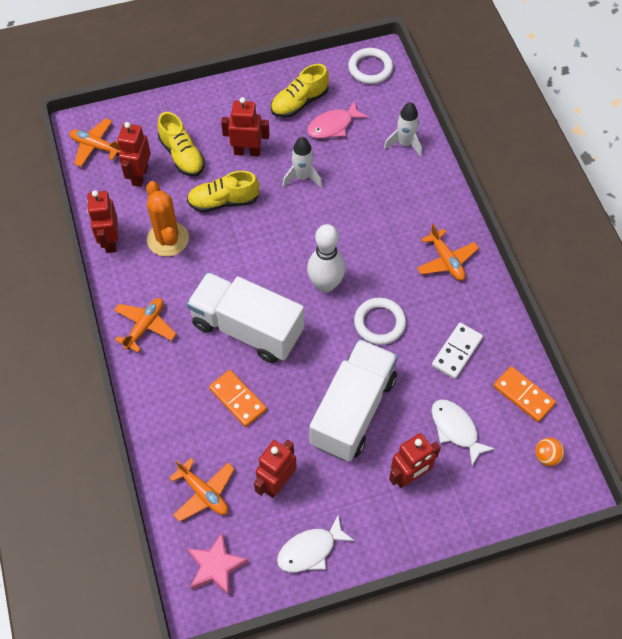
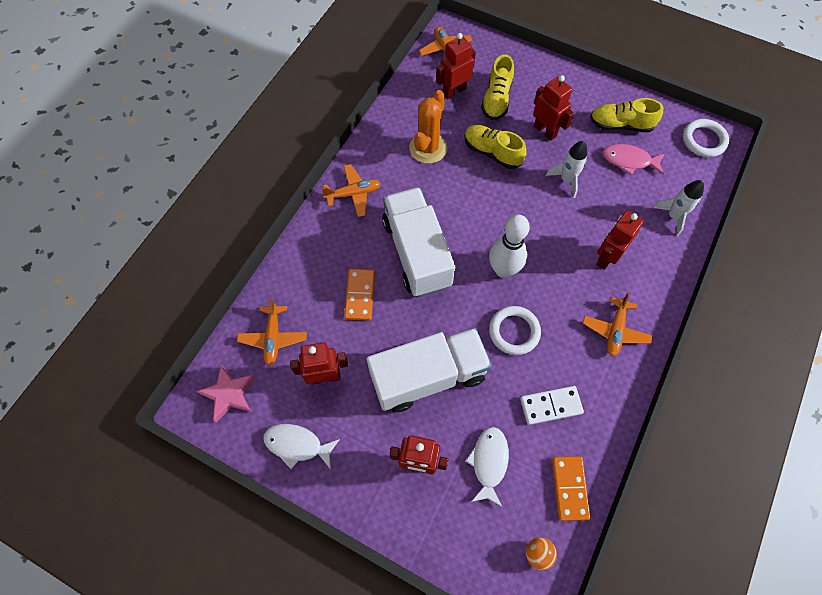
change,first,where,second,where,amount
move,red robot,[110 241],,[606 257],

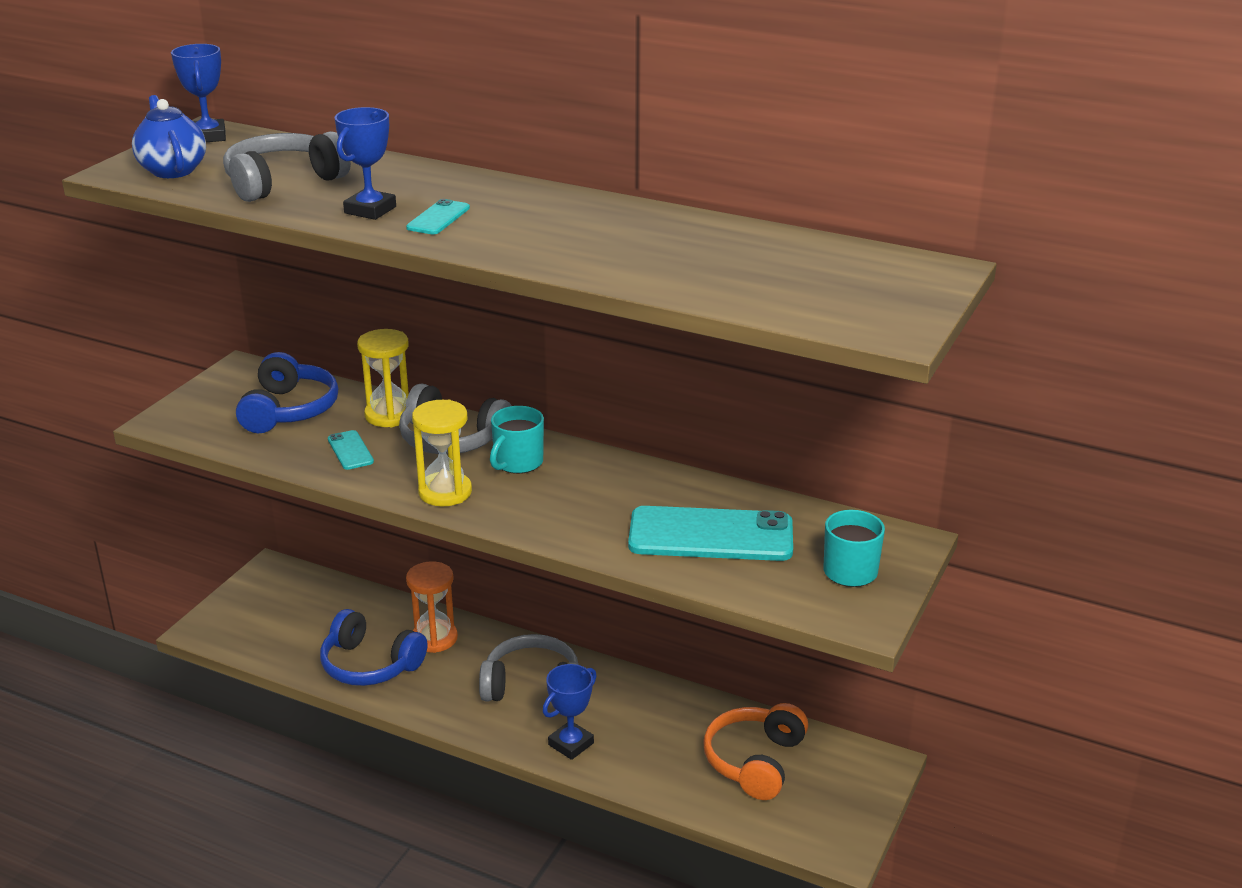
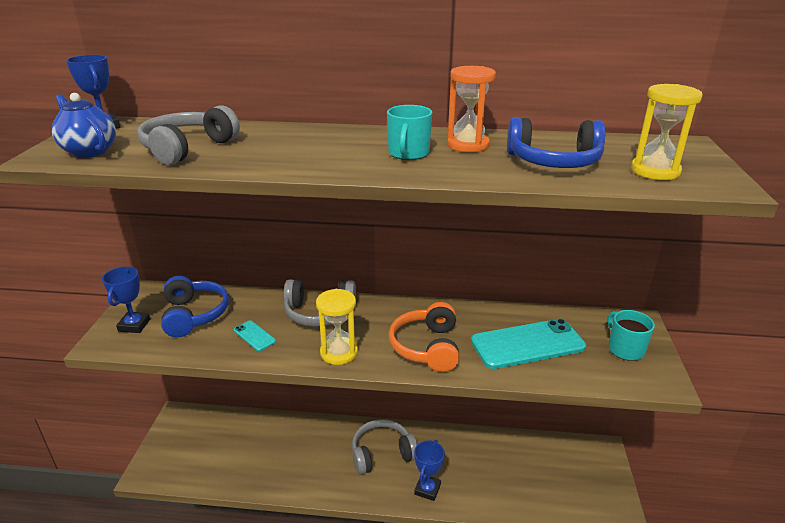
change,first,where,second,where,amount
move,blue trophy,[370 210],,[134 325],
move,turquoise mug,[517 463],,[408 154],
move,orange headphones,[755 761],,[427 347],
move,orange hourglass,[434 638],,[468 145],
move,blue headphones,[370 665],,[553 162],
move,yellow hourglass,[389 415],,[655 171],
delete,turquoise phone,[438 218],,,

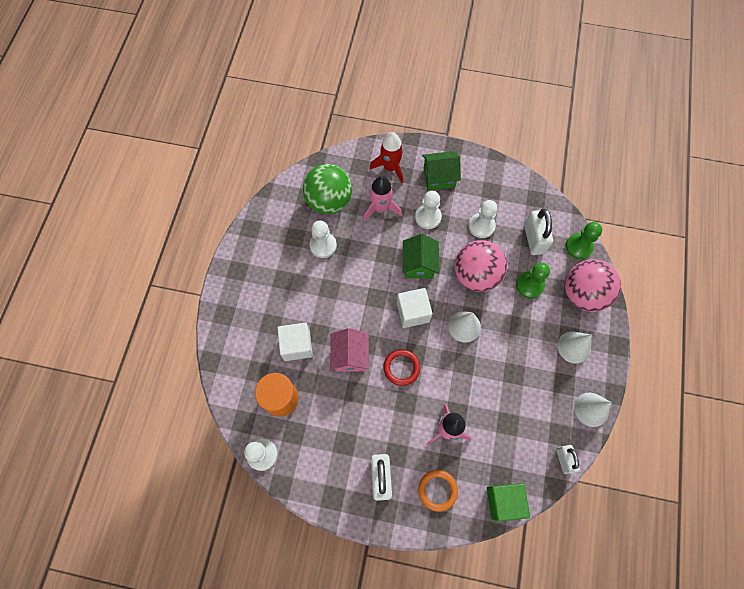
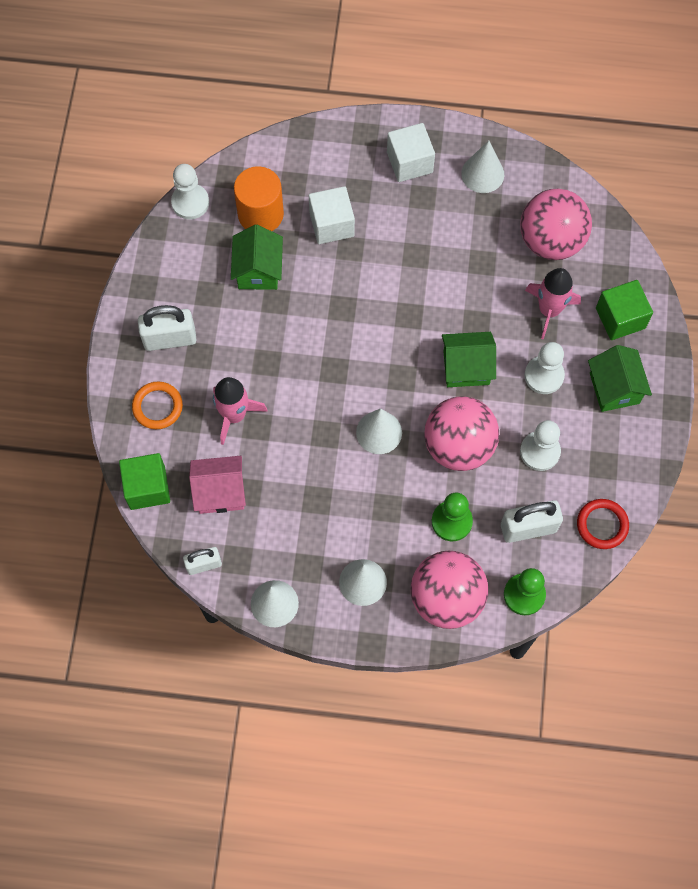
change,first,where,second,where,amount
move,pink house,[350 356],,[220 492],
insert,,,green house,[258 270],
move,white cube,[413 312],,[409 162],
insert,,,white cone,[482 174],
recolor,green ball,[329 201],pink ball,[551 241],
move,red ring,[401 368],,[602 525],
replace,red rocket,[390 167],green cube,[620 318],
delete,white pawn,[323 245],,,

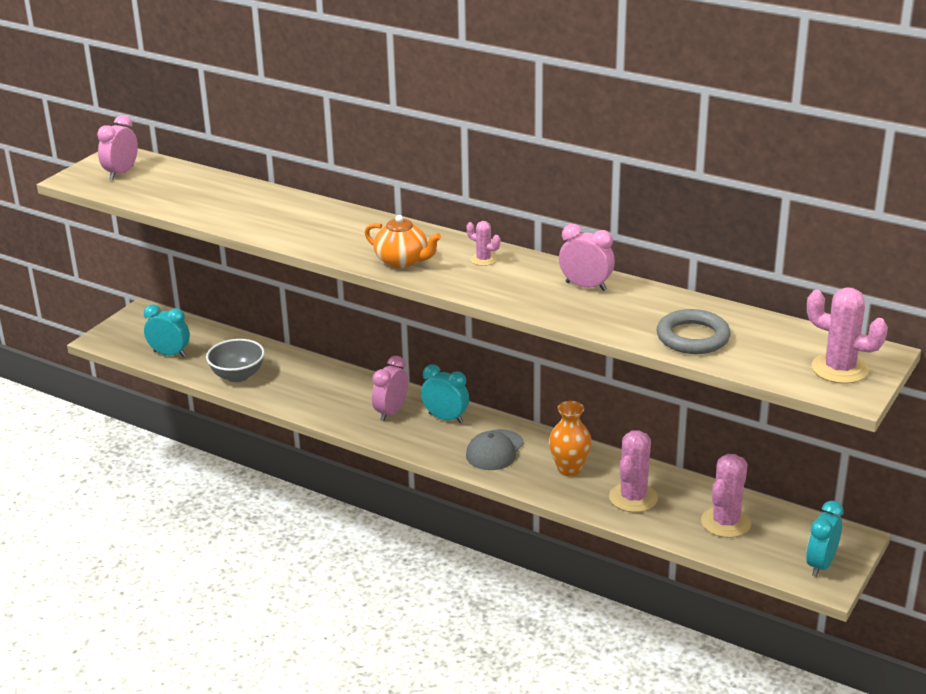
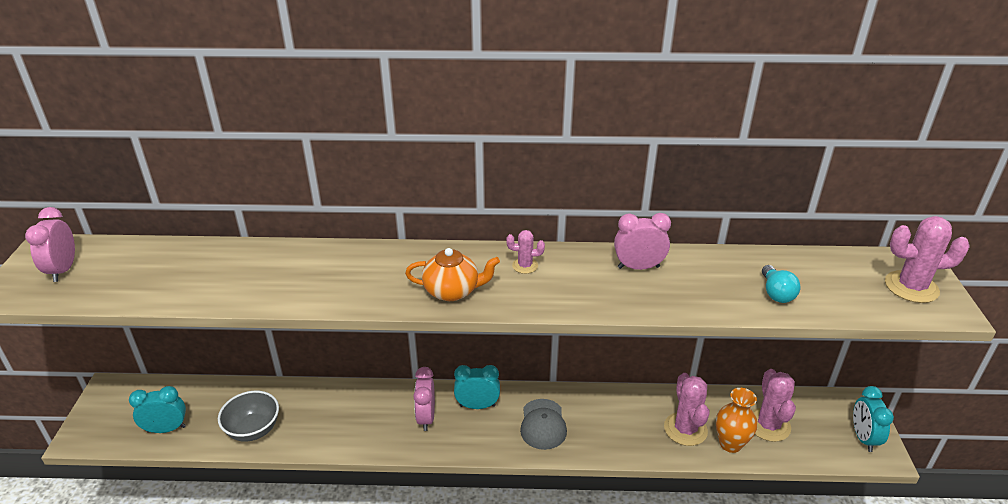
change,first,where,second,where,amount
move,orange vase,[569 469],,[730 444],
replace,grey ring,[693 337],turquoise light bulb,[776 293],

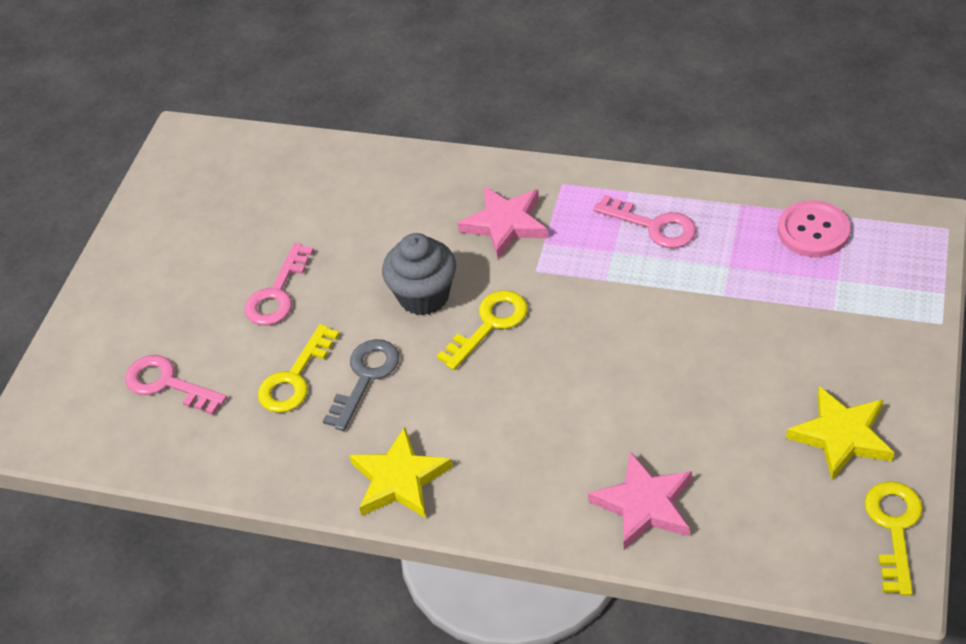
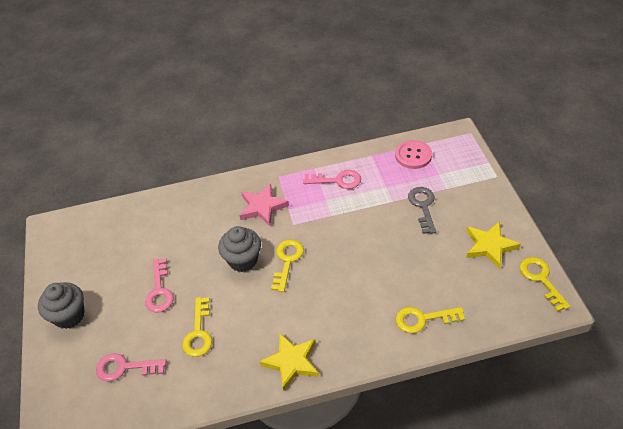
change,first,where,second,where,amount
insert,,,grey cupcake,[69 316],
replace,pink star,[644 505],yellow key,[423 319],
move,grey key,[365 377],,[423 206],

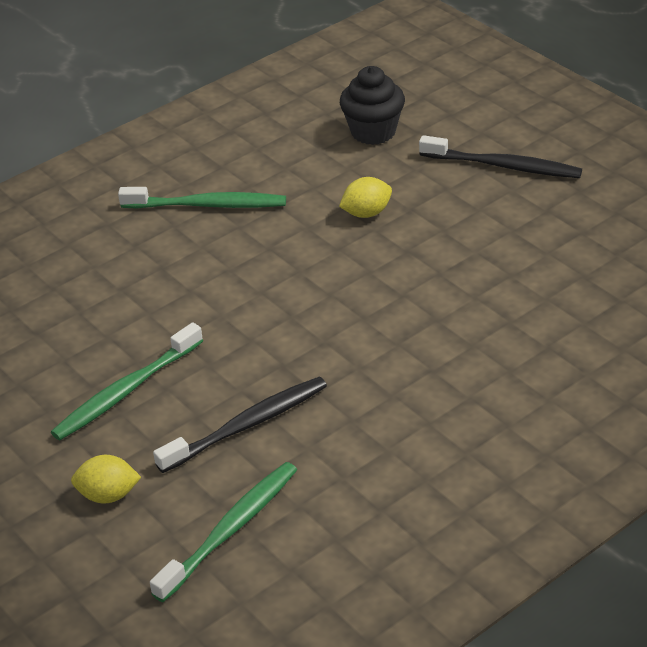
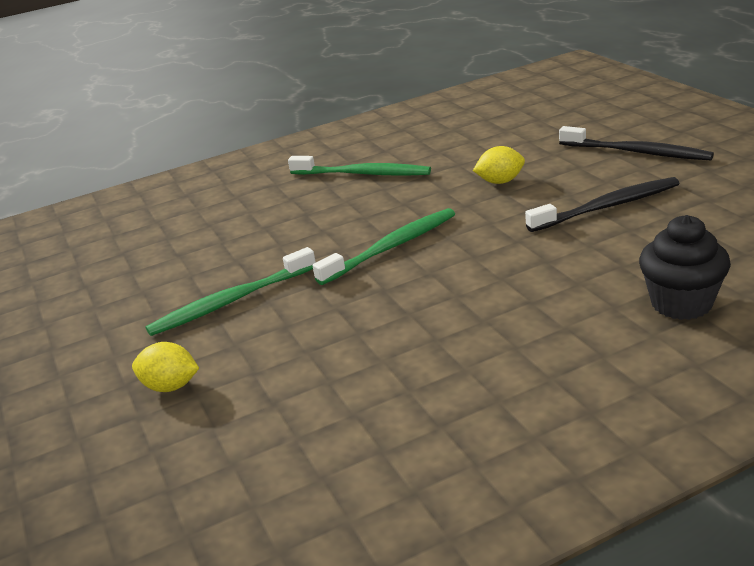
change,first,where,second,where,amount
move,green toothbrush,[230 530],,[391 247],
move,black toothbrush,[247 425],,[607 207],
move,black cupcake,[373 132],,[681 303],

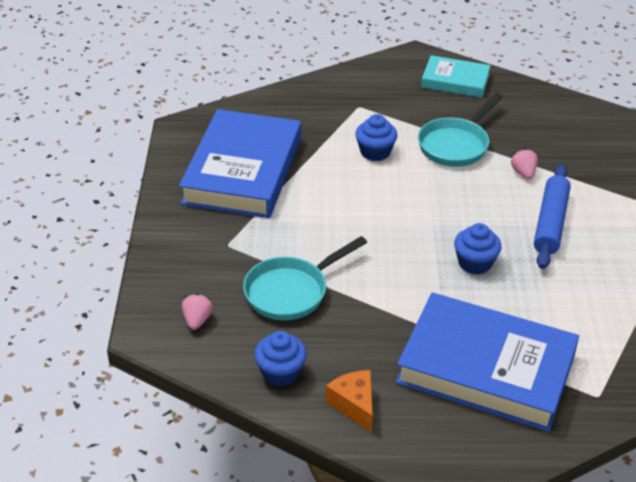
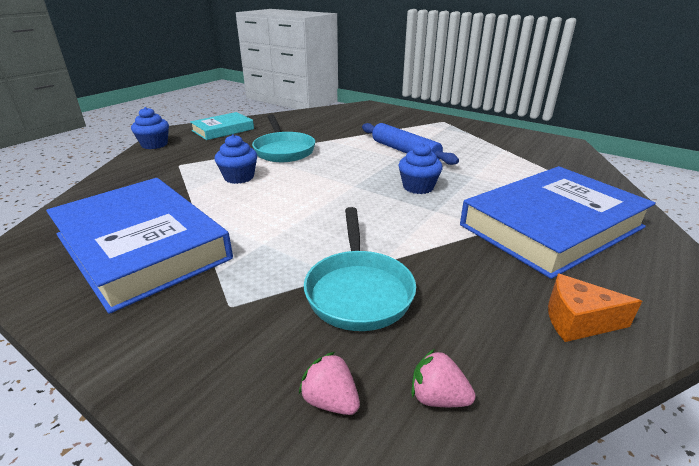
change,first,where,second,where,amount
move,blue cupcake,[280 372],,[154 144],
move,pink strawberry,[523 173],,[438 397],

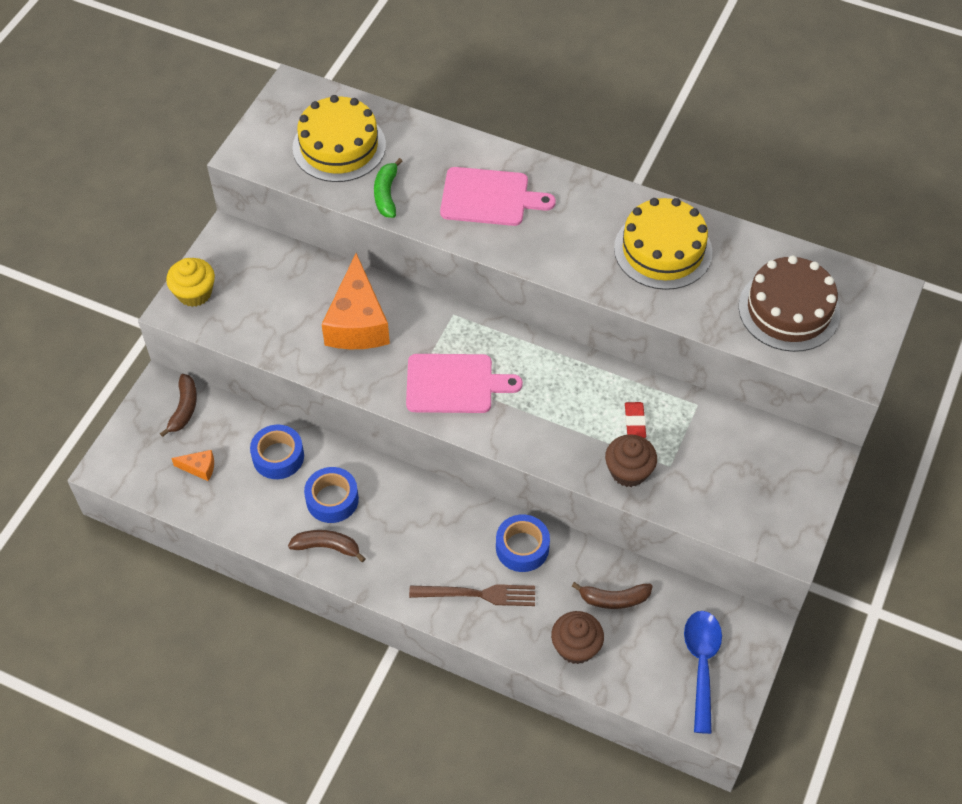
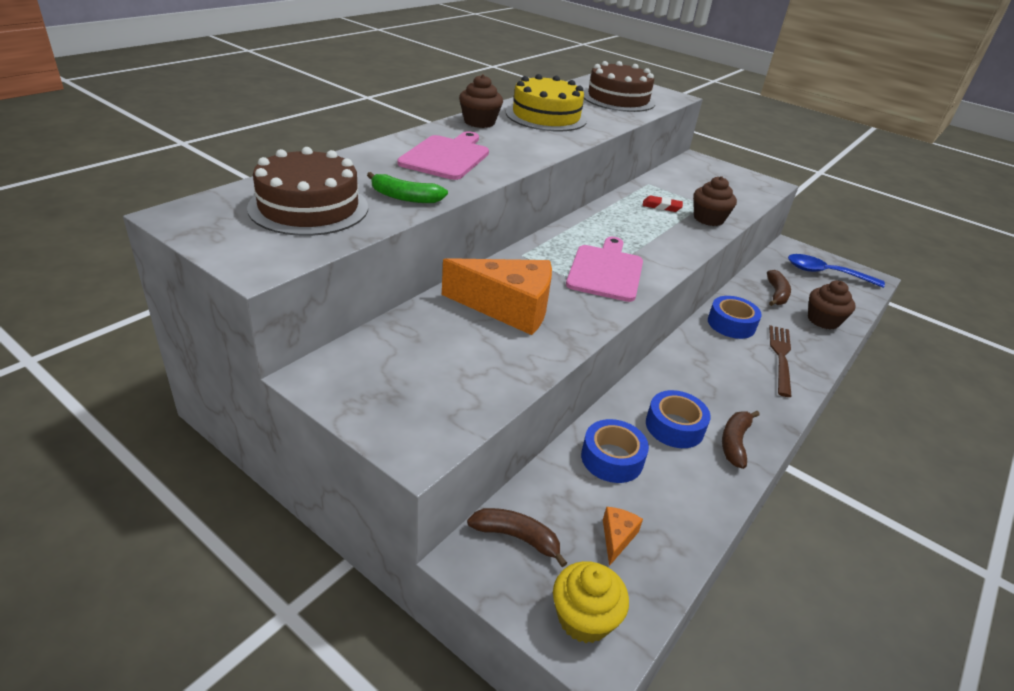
change,first,where,second,where,amount
recolor,yellow cake,[339 146],brown cake,[309 207],
insert,,,brown cupcake,[479 122],
move,yellow cupcake,[194 293],,[584 618],

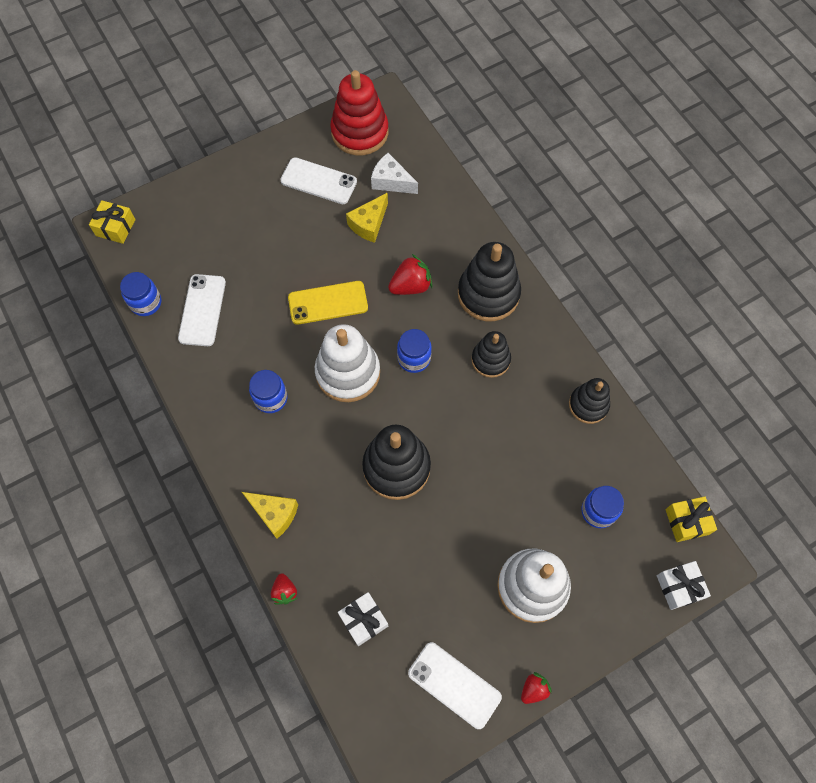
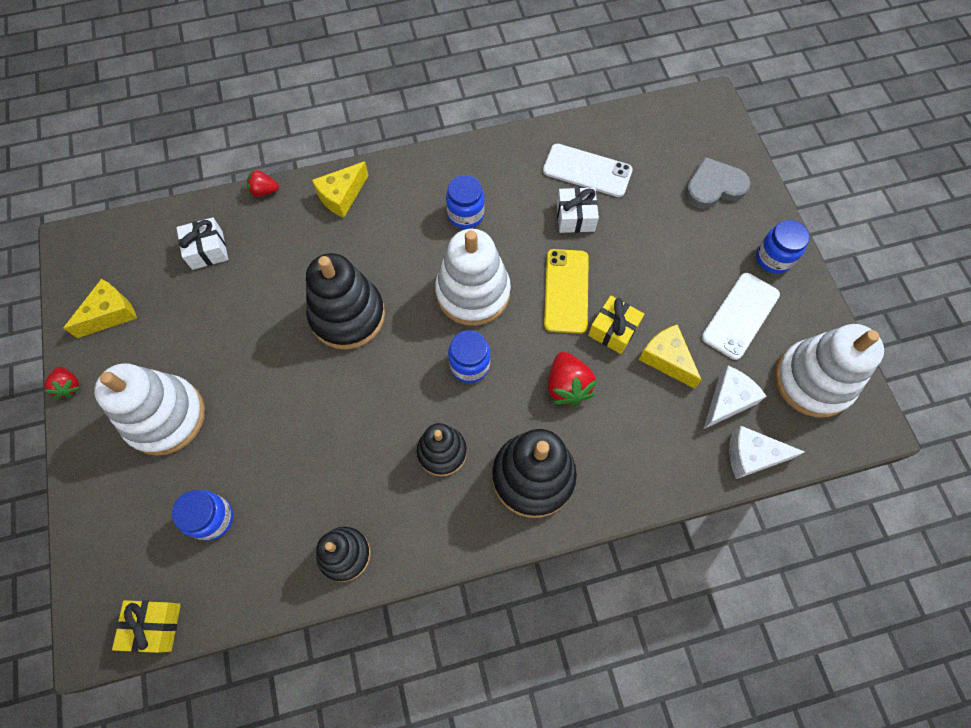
change,first,where,second,where,amount
replace,white phone,[454 685],yellow cheese,[111 314],
move,white gift,[679 587],,[575 217],
move,yellow gift,[115 227],,[613 330],
insert,,,grey heart,[714 187],
insert,,,white cheese,[751 456],
move,blue jar,[146 303],,[773 258],
recolor,red stacking toy,[360 132],white stacking toy,[813 380],

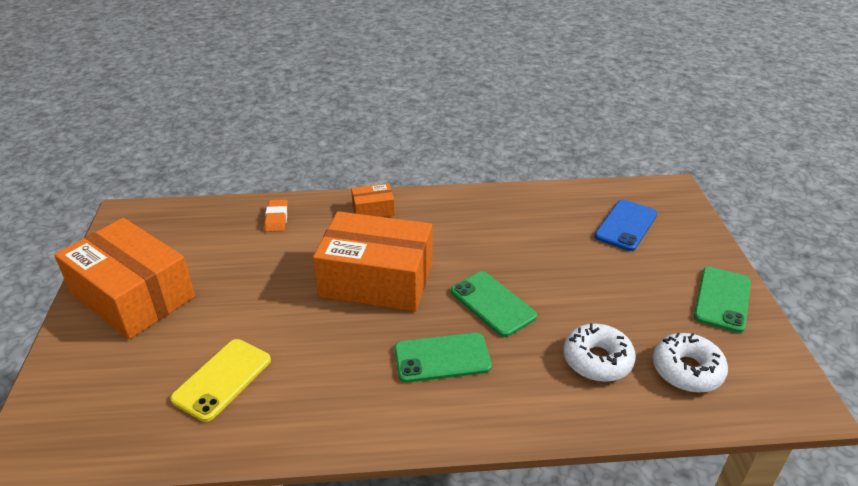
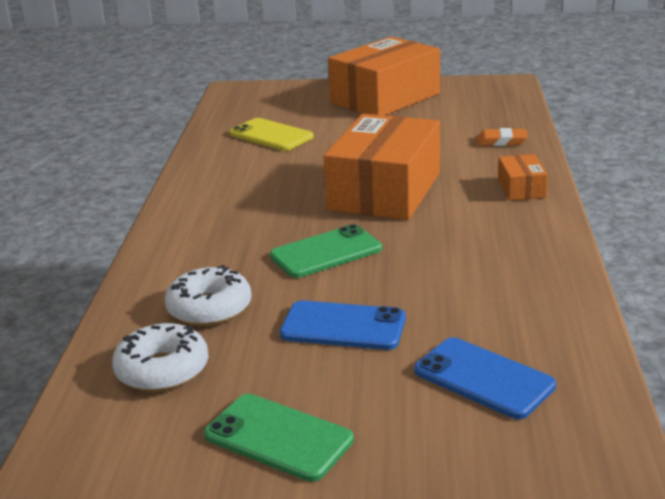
change,first,where,second,where,amount
insert,,,blue phone,[343 326],
delete,green phone,[442 358],,,

